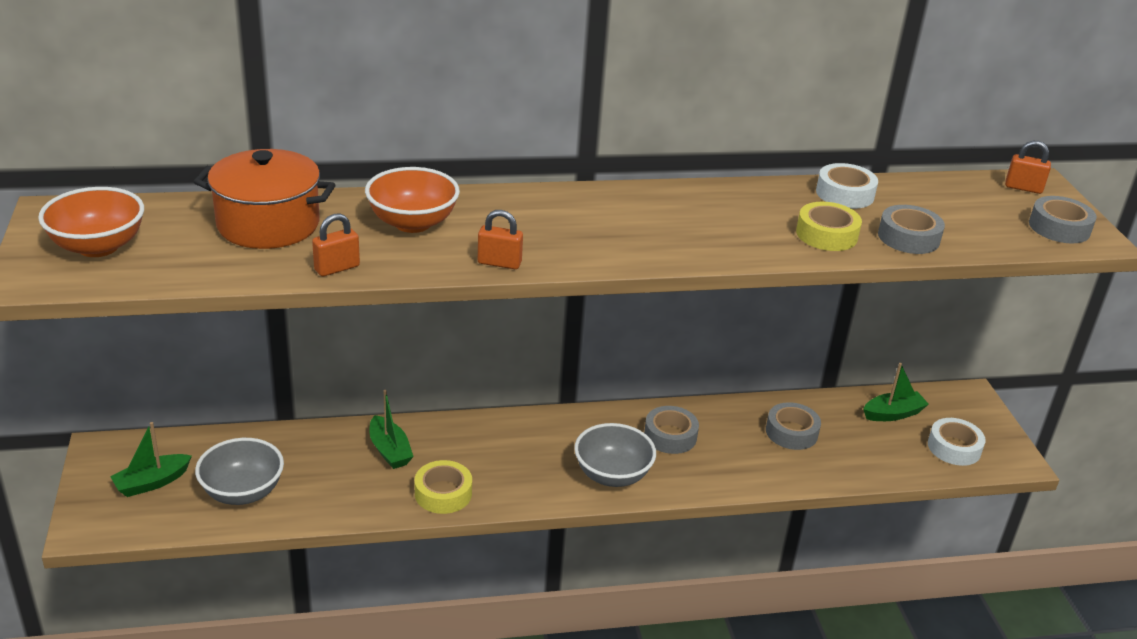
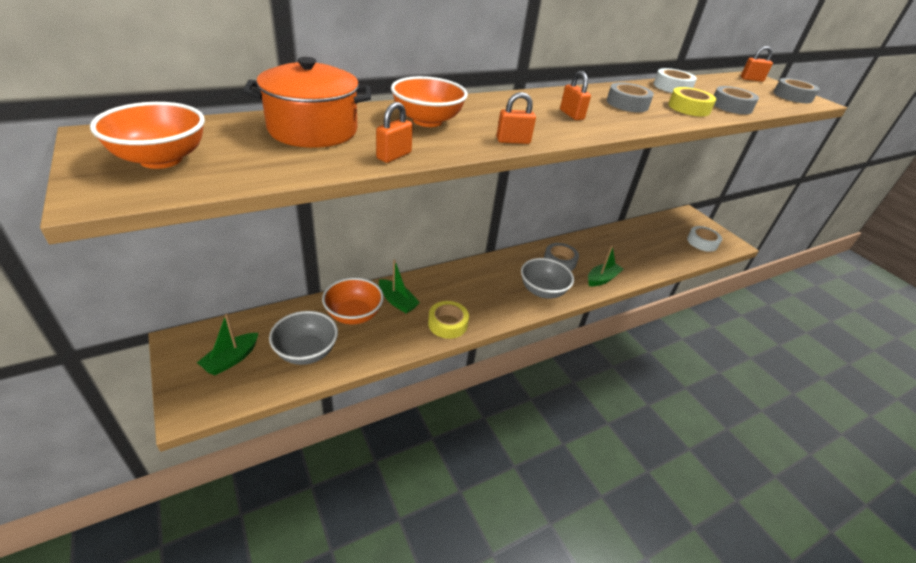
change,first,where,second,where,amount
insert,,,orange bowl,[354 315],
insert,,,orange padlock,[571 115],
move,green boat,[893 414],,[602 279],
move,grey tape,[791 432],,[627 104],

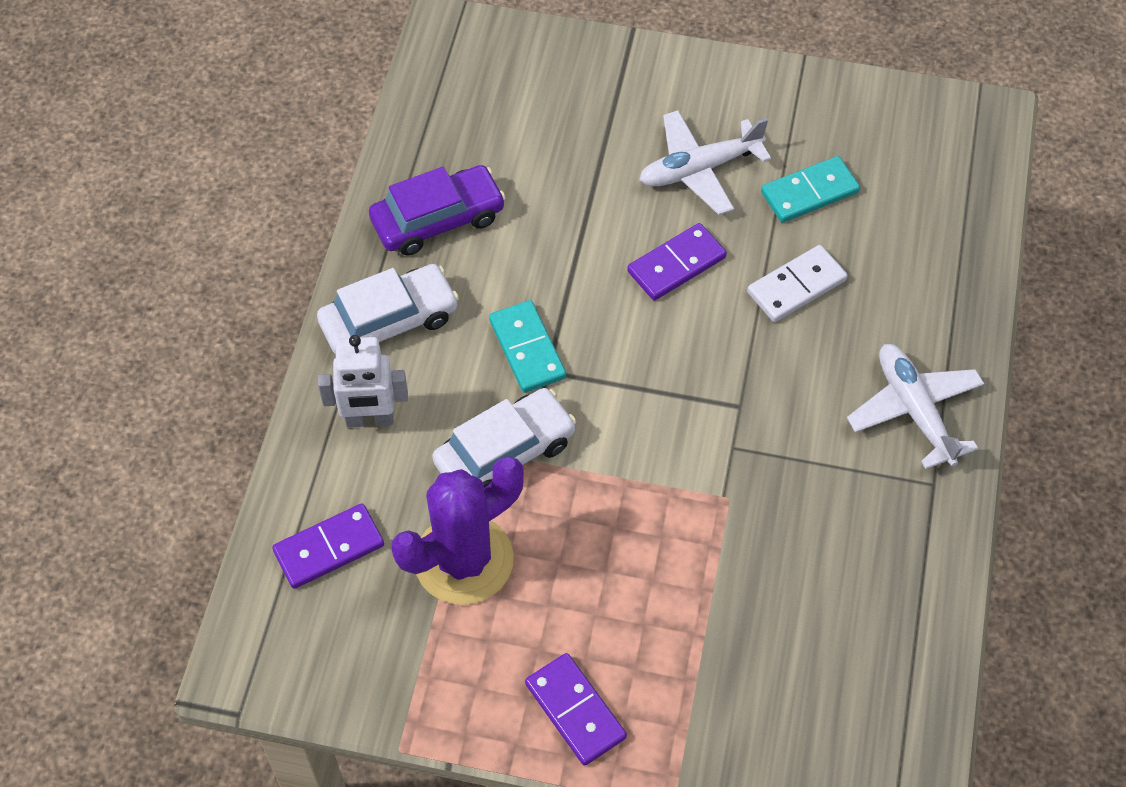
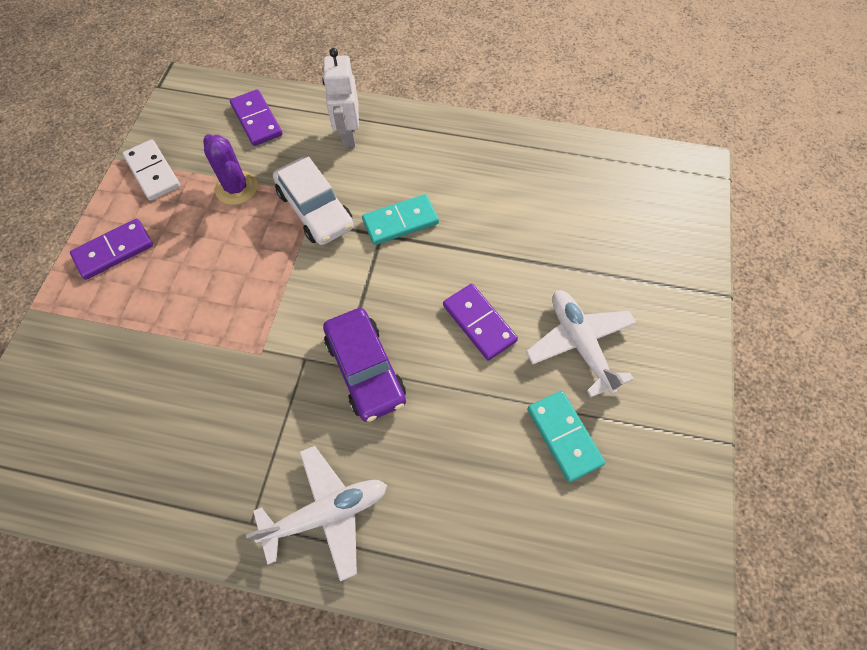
change,first,where,second,where,amount
move,white domino,[796 286],,[153 172],
resize,purple cactus,[463 560],,[236 188],x0.64
move,purple car,[438 219],,[365 369],
delete,white car,[389 321],,,

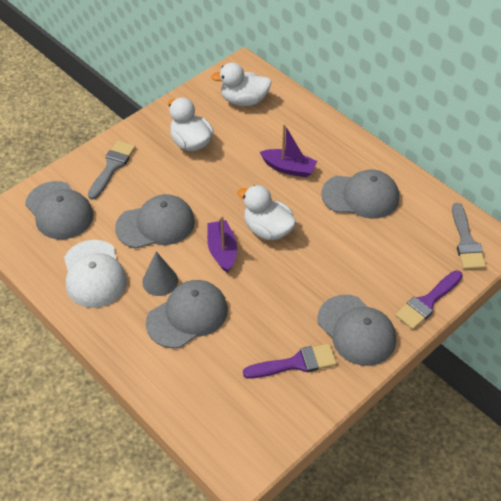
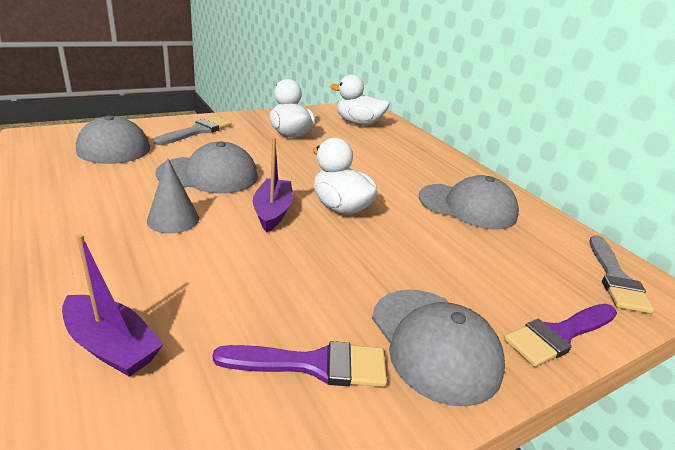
change,first,where,second,where,amount
move,purple boat,[288 168],,[111 346],
delete,white cap,[94 274],,,
delete,grey cap,[187 316],,,

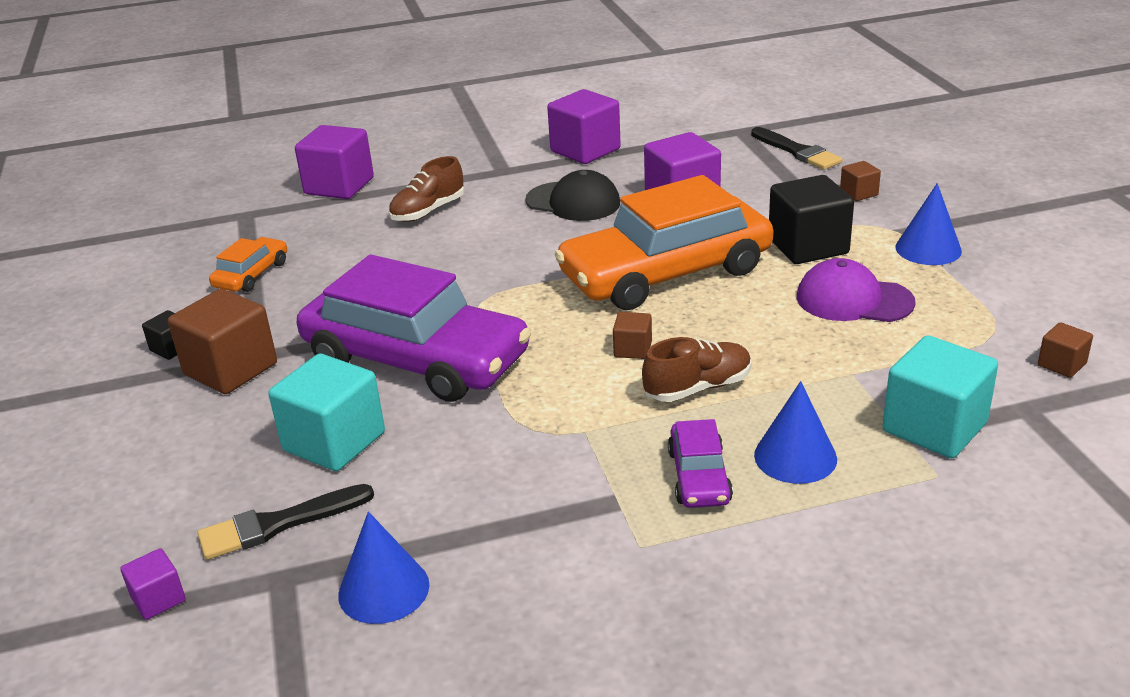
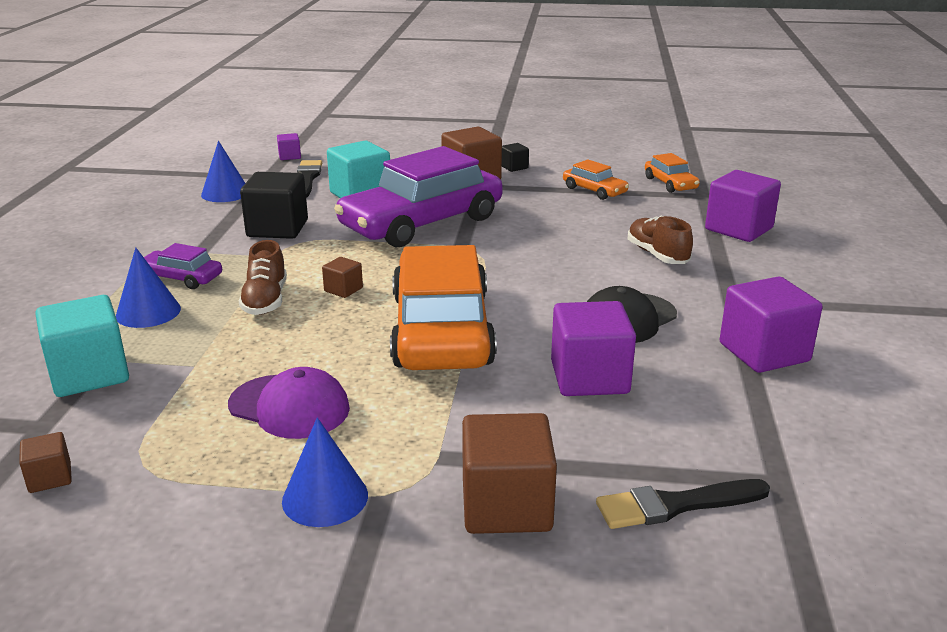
change,first,where,second,where,amount
rotate,purple cap,[853 300],,[289 407],75 degrees clockwise
move,black cube,[808 246],,[277 228],
resize,brown cube,[858 193],,[506 506],x2.05
insert,,,orange car,[670 183],

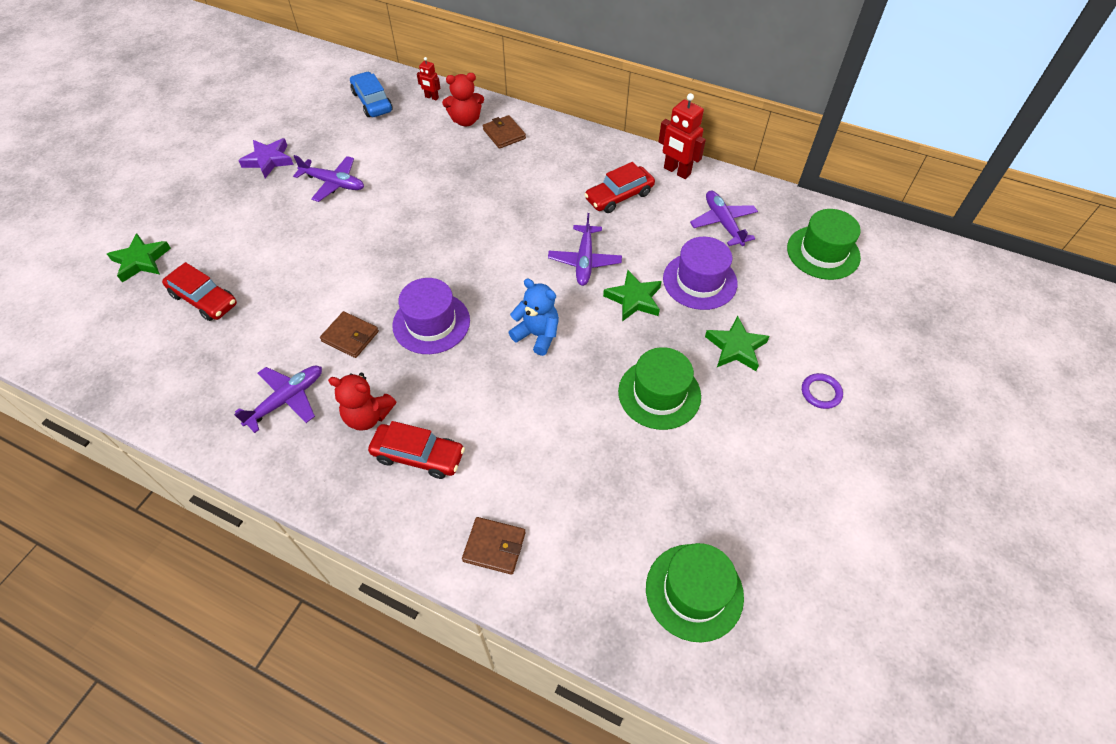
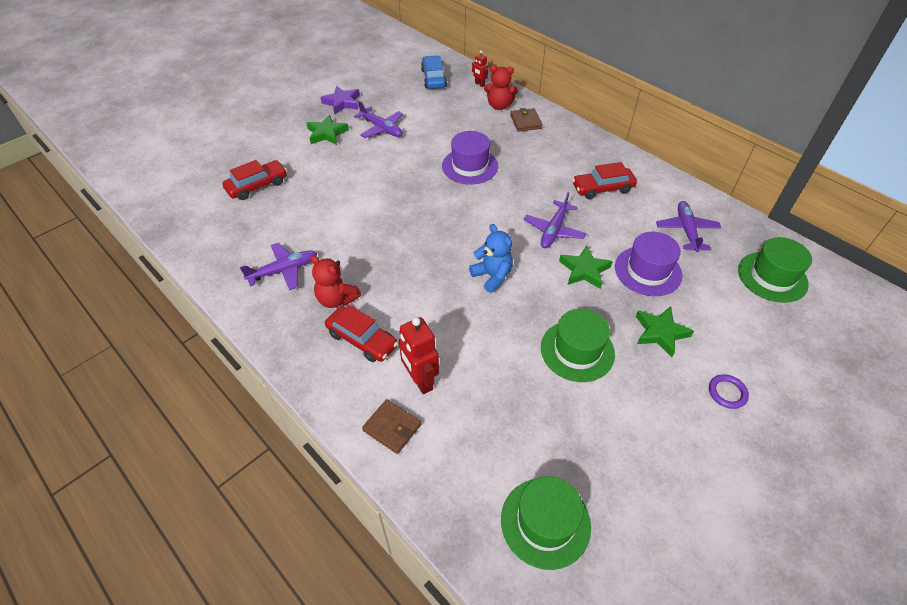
change,first,where,second,where,amount
rotate,red car,[204 299],,[257 186],90 degrees counterclockwise
move,green star,[141 261],,[327 133],
move,red robot,[676 171],,[420 381],
move,purple hat,[431 323],,[470 166],
delete,brown wallet,[350 336],,,

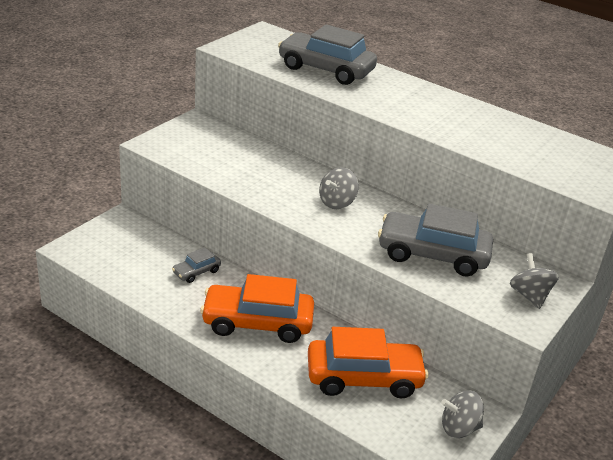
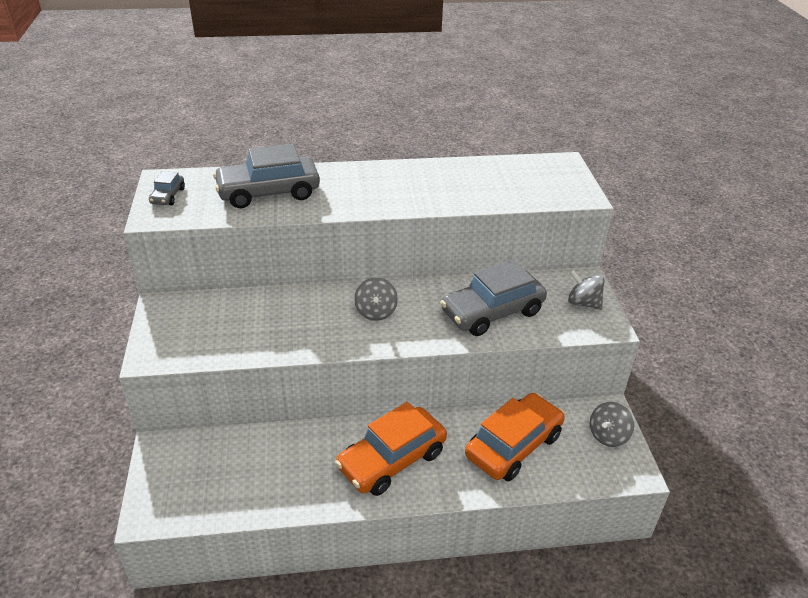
change,first,where,second,where,amount
move,grey car,[196 272],,[168 196],

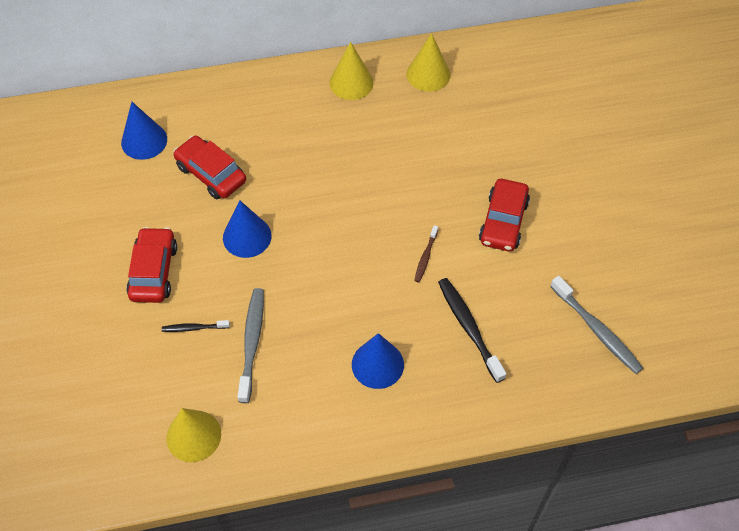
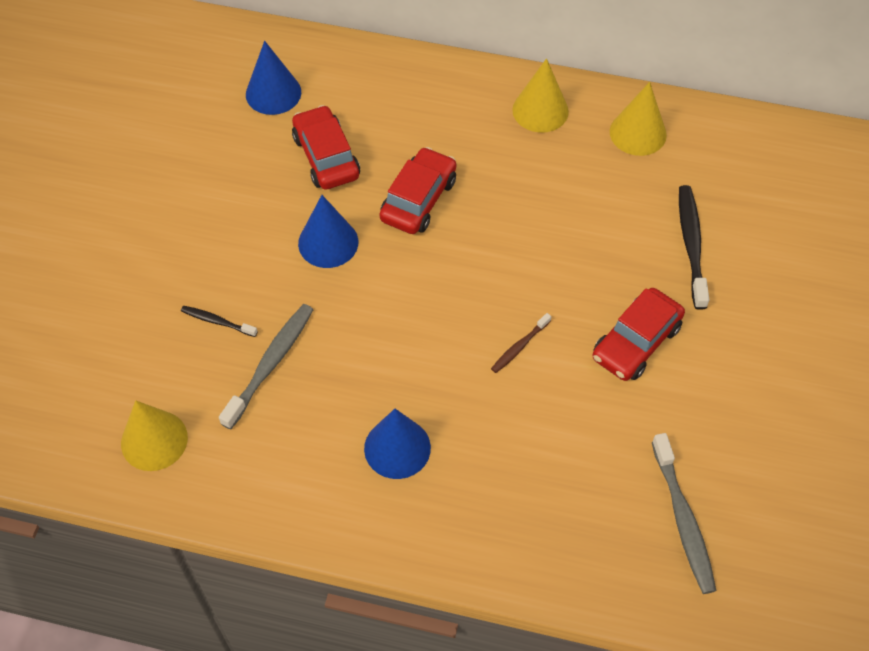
change,first,where,second,where,amount
move,red car,[153 271],,[418 199],
move,black toothbrush,[469 328],,[691 245],

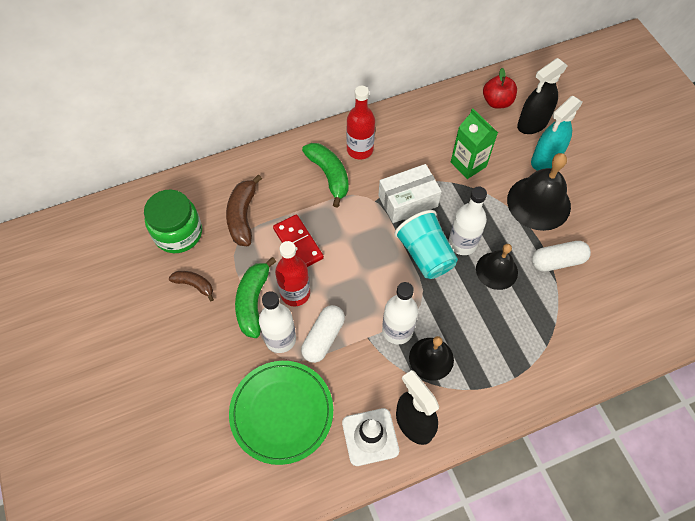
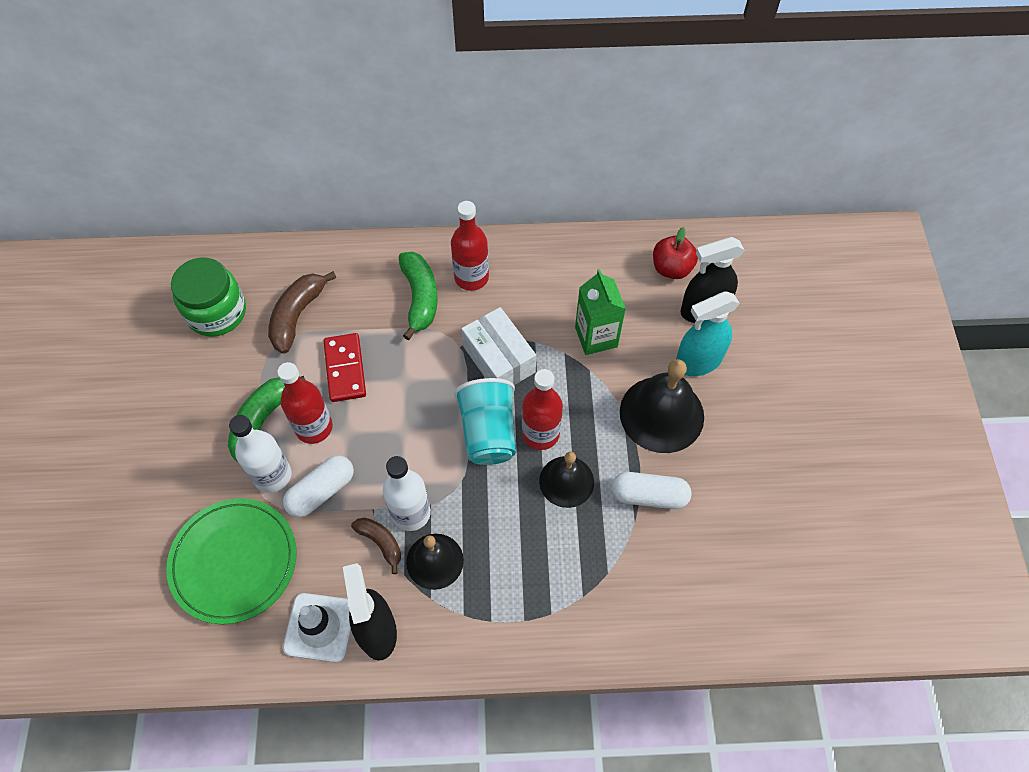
change,first,where,second,where,amount
move,brown banana,[194 285],,[381 542],
rotate,white box,[408 201],,[499 359],60 degrees clockwise
recolor,white bottle,[462 243],red bottle,[540 433],

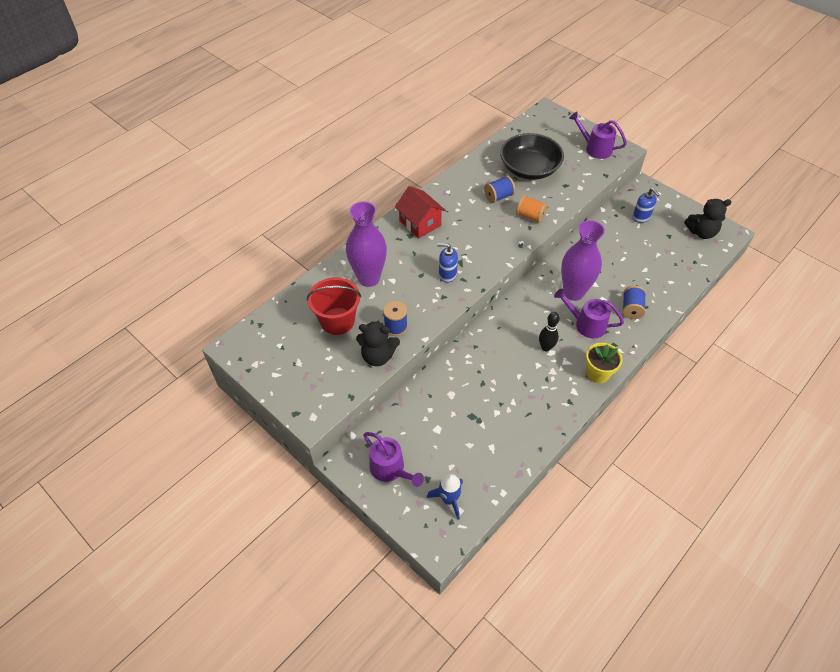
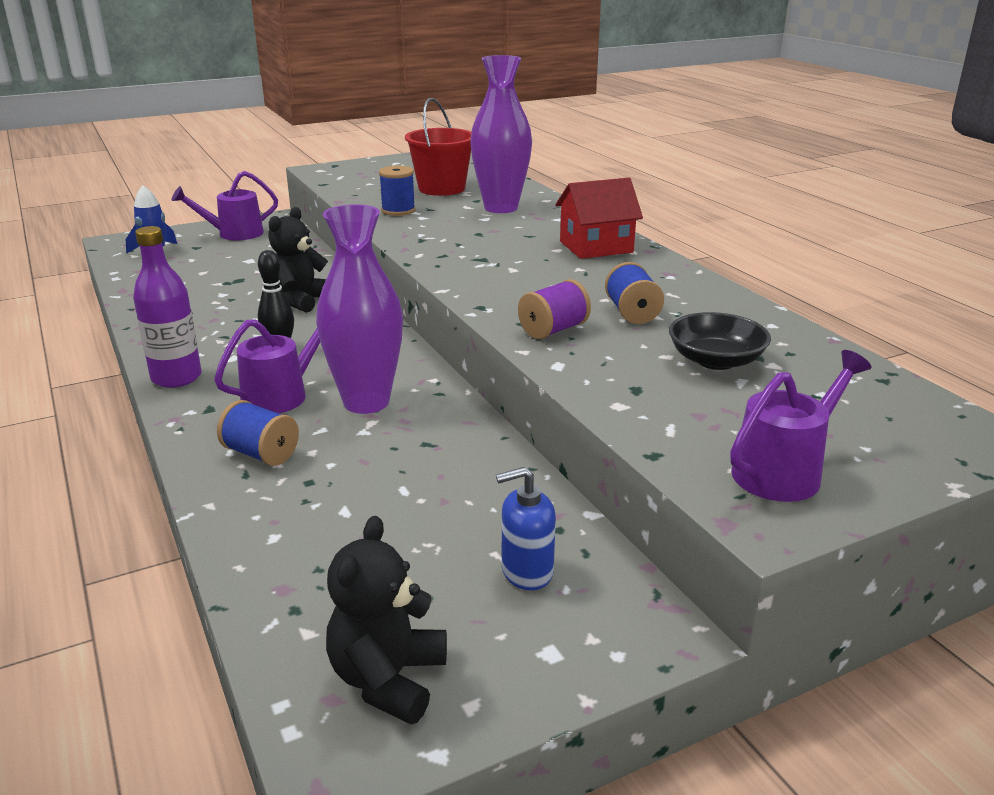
change,first,where,second,where,amount
replace,yellow flower pot,[598 373],purple bottle,[176 378],
move,black teddy bear,[378 356],,[301 300],
recolor,orange spool,[530 216],purple spool,[553 330],
resize,black bowl,[529 169],,[715 360],x0.61
delete,blue soap dispenser,[447 274],,,

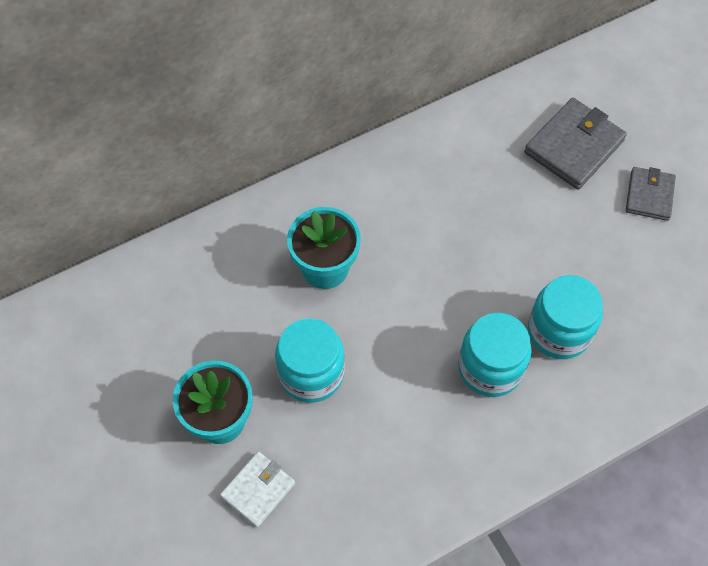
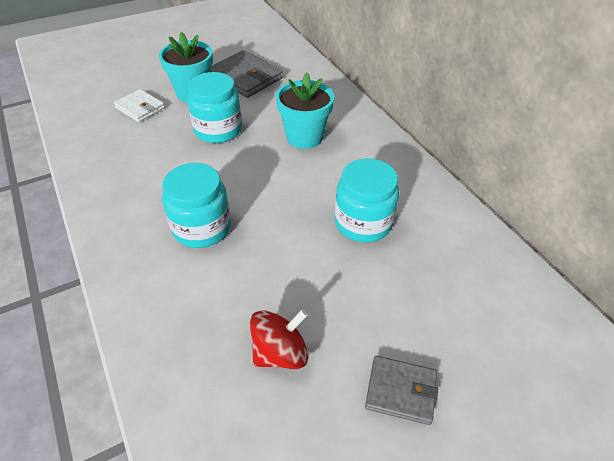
change,first,where,second,where,amount
move,grey wallet,[573 146],,[246 77],
insert,,,red spinning top,[280 352],
move,turquoise jar,[559 331],,[363 223],

